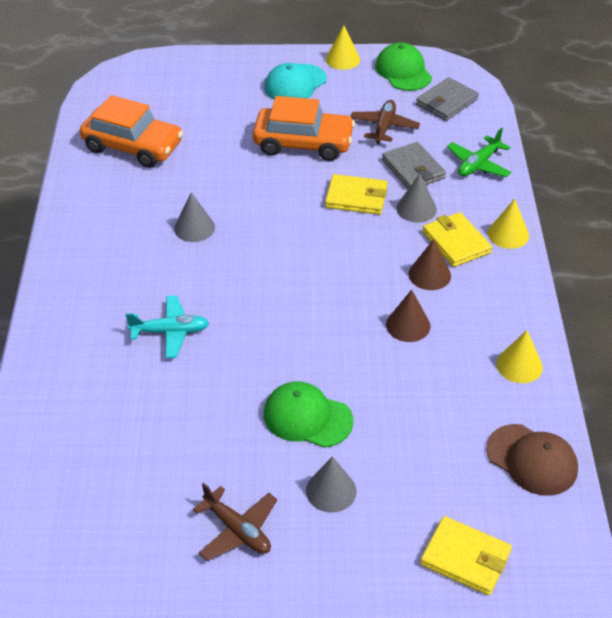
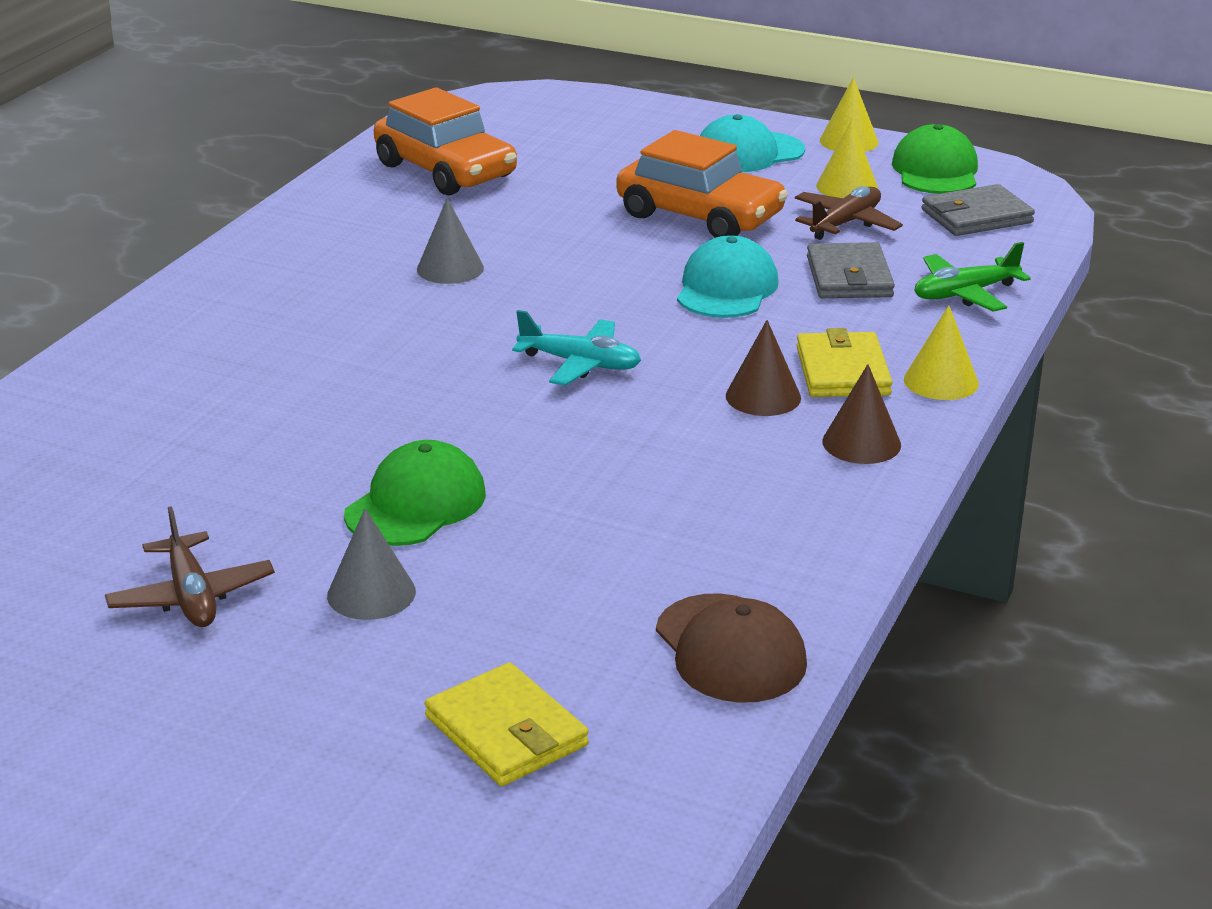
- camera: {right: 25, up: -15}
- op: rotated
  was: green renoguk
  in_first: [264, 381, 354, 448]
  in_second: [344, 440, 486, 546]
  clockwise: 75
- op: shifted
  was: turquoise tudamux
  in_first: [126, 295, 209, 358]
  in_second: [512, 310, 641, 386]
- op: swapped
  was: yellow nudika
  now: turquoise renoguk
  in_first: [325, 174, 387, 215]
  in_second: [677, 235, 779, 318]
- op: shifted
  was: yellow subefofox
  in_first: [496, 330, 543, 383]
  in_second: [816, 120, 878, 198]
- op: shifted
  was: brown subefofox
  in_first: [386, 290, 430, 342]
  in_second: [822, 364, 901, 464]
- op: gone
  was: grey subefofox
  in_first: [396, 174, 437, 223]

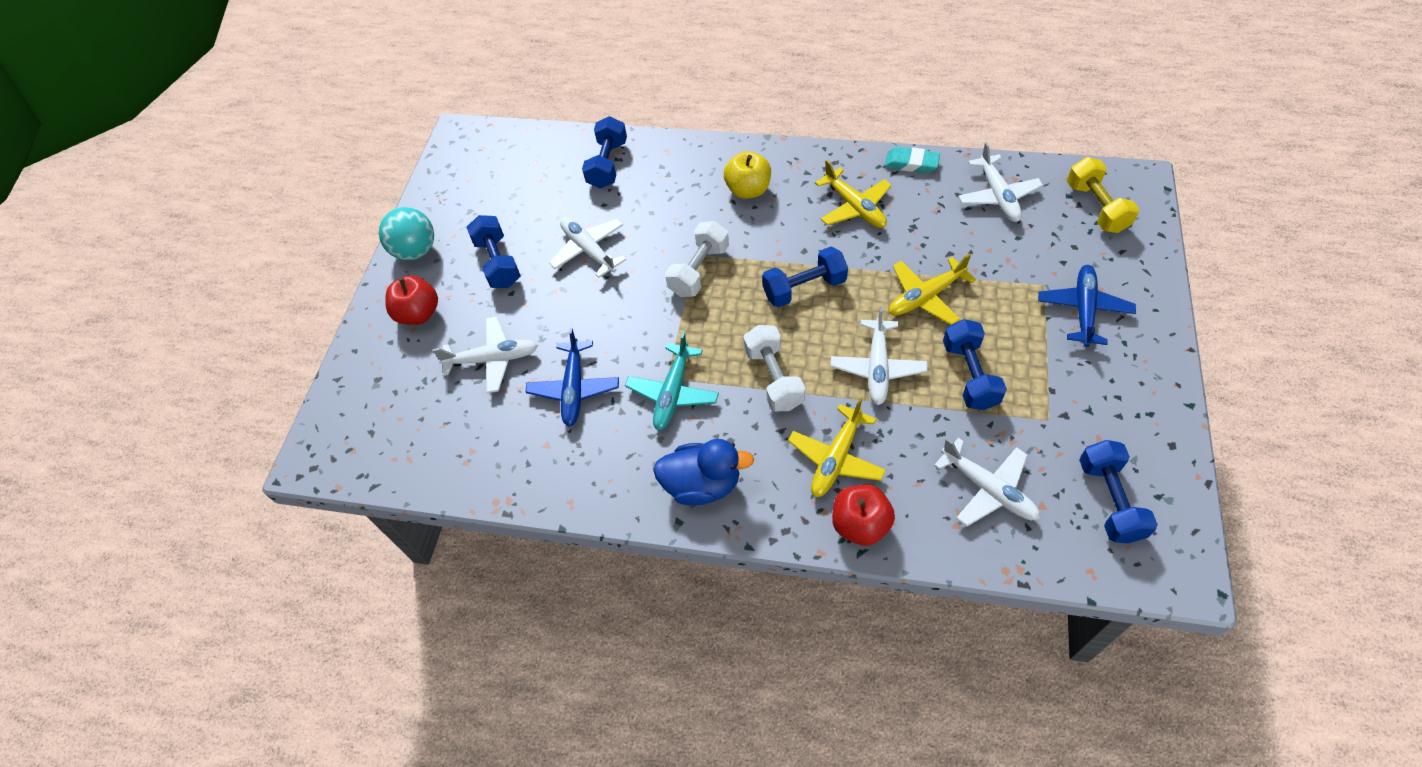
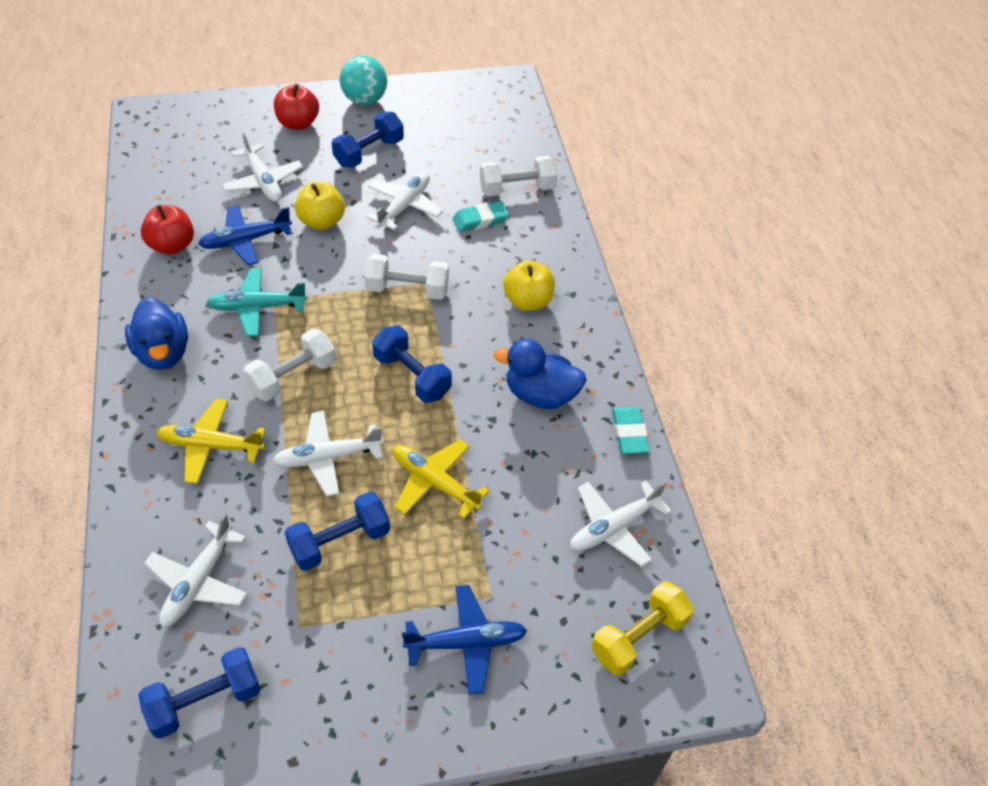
- camera: {right: 60, up: -5}
- op: shifted
  was: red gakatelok
  in_first: [832, 484, 895, 546]
  in_second: [141, 205, 194, 255]
- op: new
  now: yellow gakatelok
  in_second: [295, 182, 345, 230]
- op: new
  now: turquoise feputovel
  in_second: [453, 201, 509, 232]
- op: repainted
  was: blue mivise
  now: white mivise
  in_first: [582, 116, 627, 189]
  in_second: [480, 156, 558, 197]
- op: swapped
  was: yellow tudamux
  now: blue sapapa
  in_first: [815, 160, 892, 228]
  in_second: [494, 339, 586, 409]

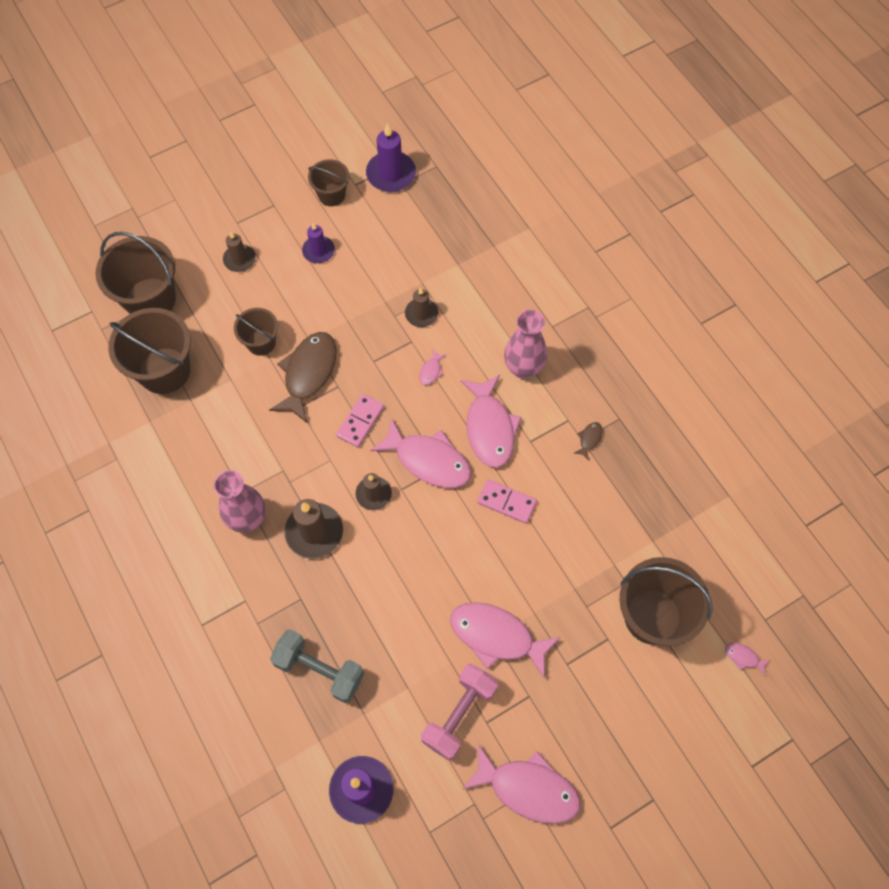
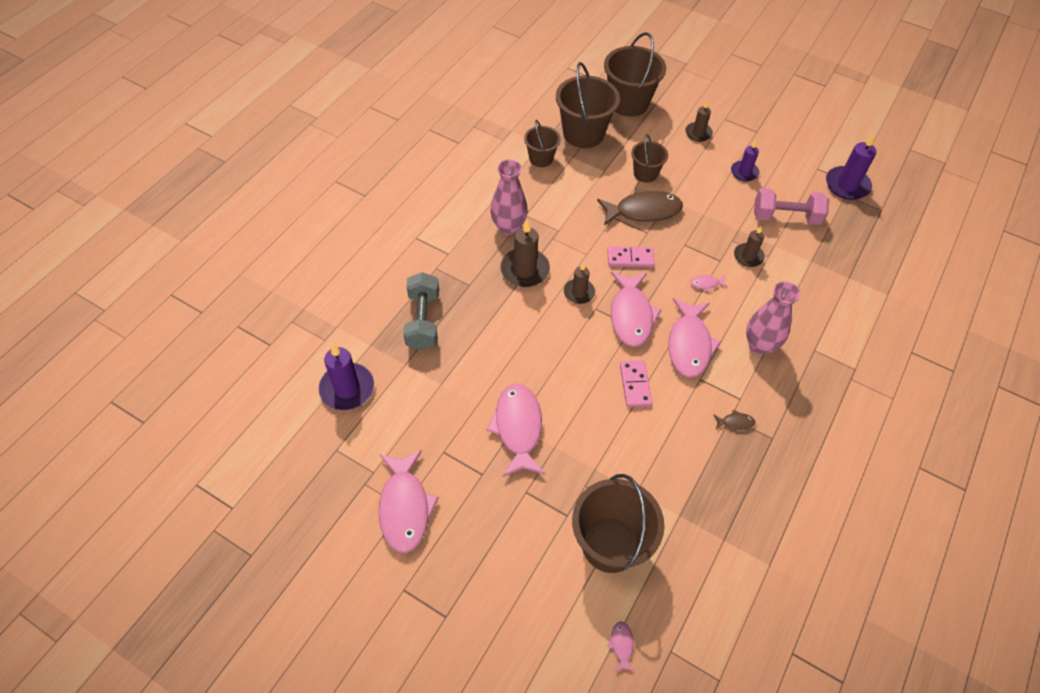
- camera: {right: 60, up: -10}
- op: shifted
  was: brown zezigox
  in_first: [308, 159, 349, 206]
  in_second: [524, 120, 561, 167]
- op: rotated
  was: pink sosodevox
  in_first: [460, 375, 522, 468]
  in_second: [668, 298, 721, 378]
  clockwise: -45
- op: shifted
  was: pink mivise
  in_first: [421, 663, 498, 760]
  in_second: [754, 188, 829, 225]

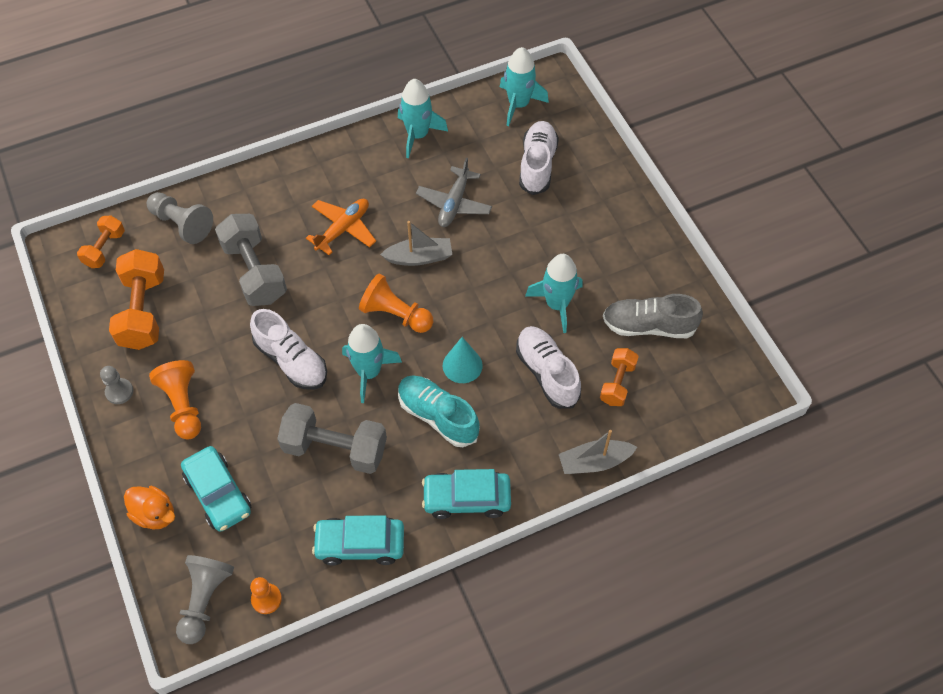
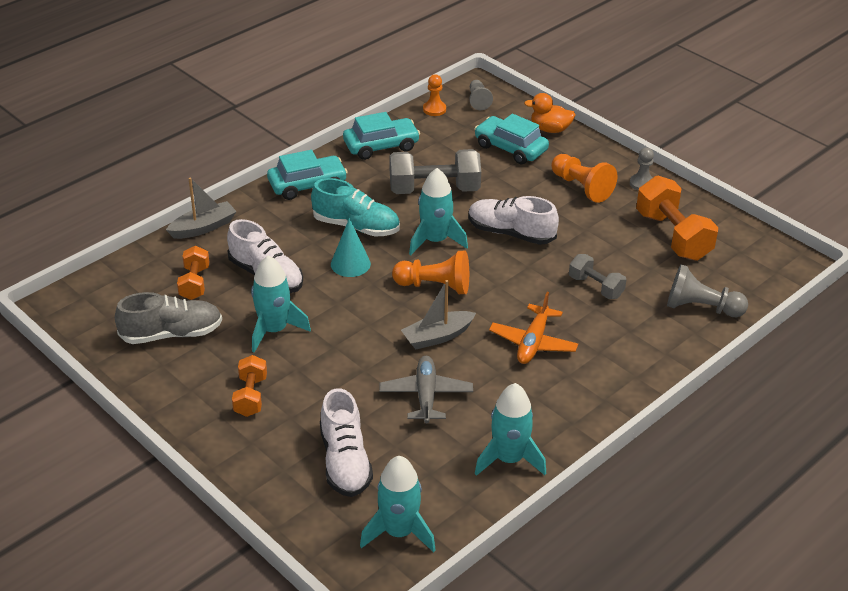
- camera: {right: 160, up: -20}
- op: shifted
  was: orange mivise
  in_first: [77, 215, 125, 268]
  in_second: [232, 355, 267, 417]
- op: scaled
  was: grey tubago
  in_first: [176, 555, 234, 644]
  in_second: [469, 80, 493, 110]
  ratio: 0.63
- op: scaled
  was: grey mivise
  in_first: [215, 214, 287, 306]
  in_second: [569, 254, 627, 299]
  ratio: 0.58

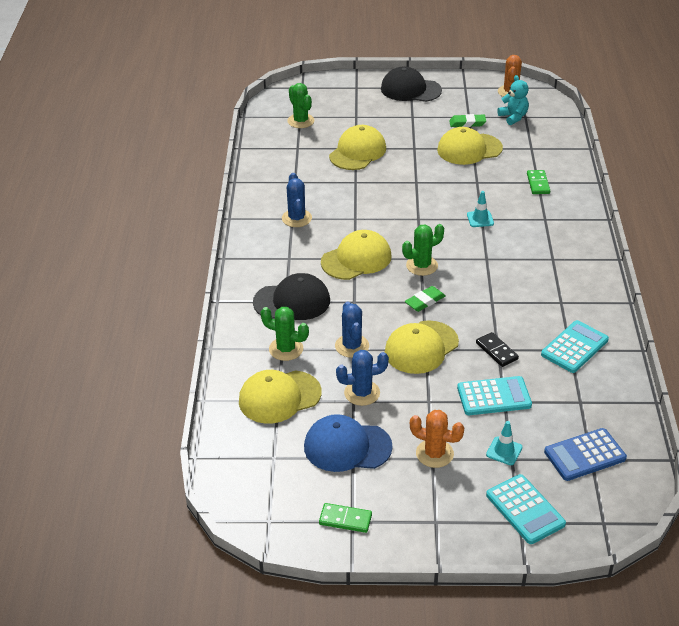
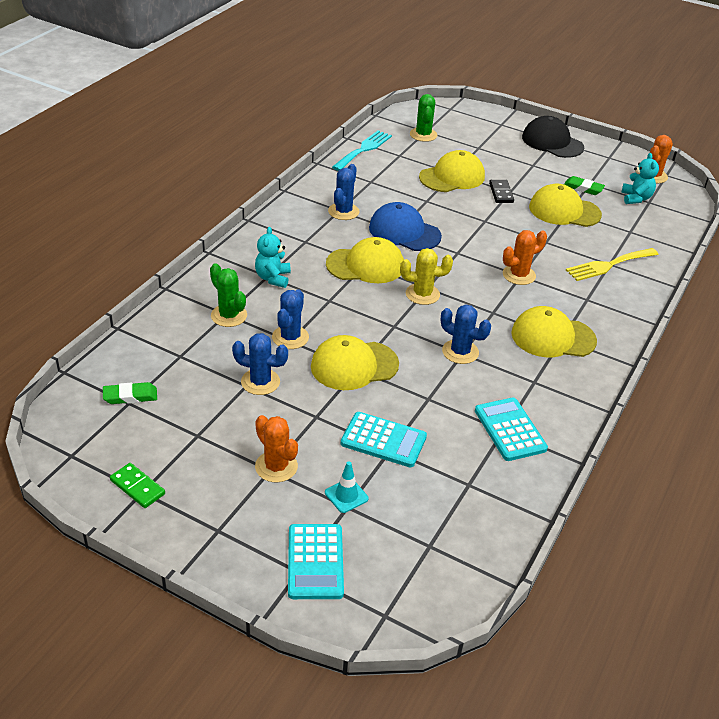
- camera: {right: 25, up: 0}
- op: shifted
  was: green feputovel
  in_first: [405, 286, 446, 312]
  in_second: [103, 382, 157, 404]
- op: swapped
  was: black renoguk
  now: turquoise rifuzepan
  in_first: [253, 273, 330, 320]
  in_second: [255, 227, 291, 288]
- op: new
  now: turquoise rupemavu
  in_second: [332, 130, 392, 171]
- op: shifted
  was: blue renoguk
  in_first: [304, 414, 393, 472]
  in_second: [369, 202, 442, 251]
- op: repainted
  was: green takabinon
  now: yellow takabinon
  in_first: [402, 224, 444, 276]
  in_second: [400, 248, 453, 305]
- op: new
  now: blue takabinon
  in_second: [441, 304, 491, 364]
- op: rotated
  was: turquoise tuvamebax
  in_first: [541, 320, 609, 373]
  in_second: [475, 398, 548, 461]
  clockwise: -90
- op: shifted
  was: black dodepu
  in_first: [476, 332, 519, 367]
  in_second: [489, 180, 514, 203]
- op: swapped
  was: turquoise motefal
  now: orange takabinon
  in_first: [467, 191, 494, 227]
  in_second: [503, 230, 547, 285]
- op: shifted
  was: yellow renoguk
  in_first: [239, 370, 322, 424]
  in_second: [511, 306, 597, 357]
- op: swapped
  was: green dodepu
  now: yellow rupemavu
  in_first: [527, 170, 550, 194]
  in_second: [566, 248, 658, 281]
- op: gone
  was: blue tuvamebax
  in_first: [544, 428, 627, 481]

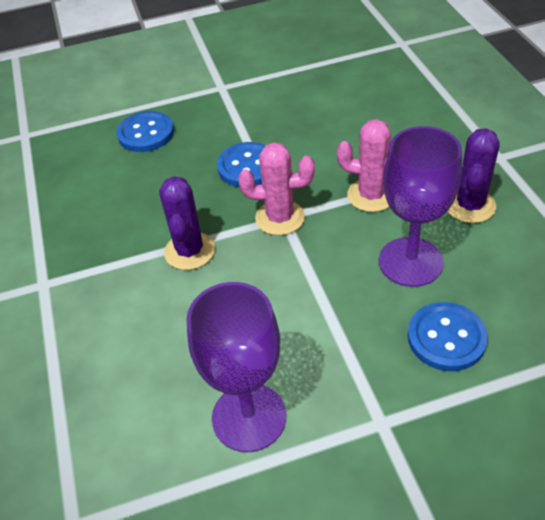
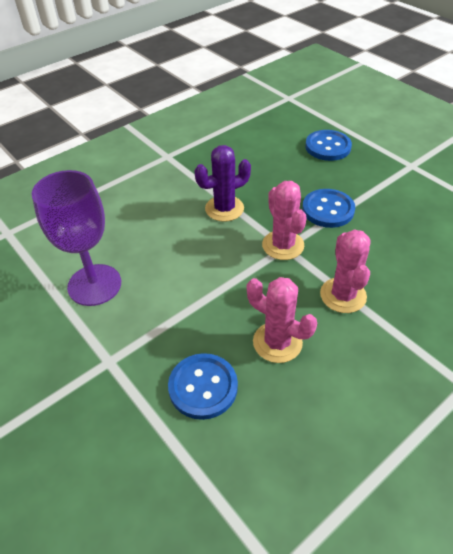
- camera: {right: 65, up: 0}
- op: swapped
  was: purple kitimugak
  now: pink takabinon
  in_first: [379, 126, 462, 287]
  in_second: [247, 277, 317, 363]
- op: gone
  was: purple takabinon
  in_first: [448, 128, 500, 223]

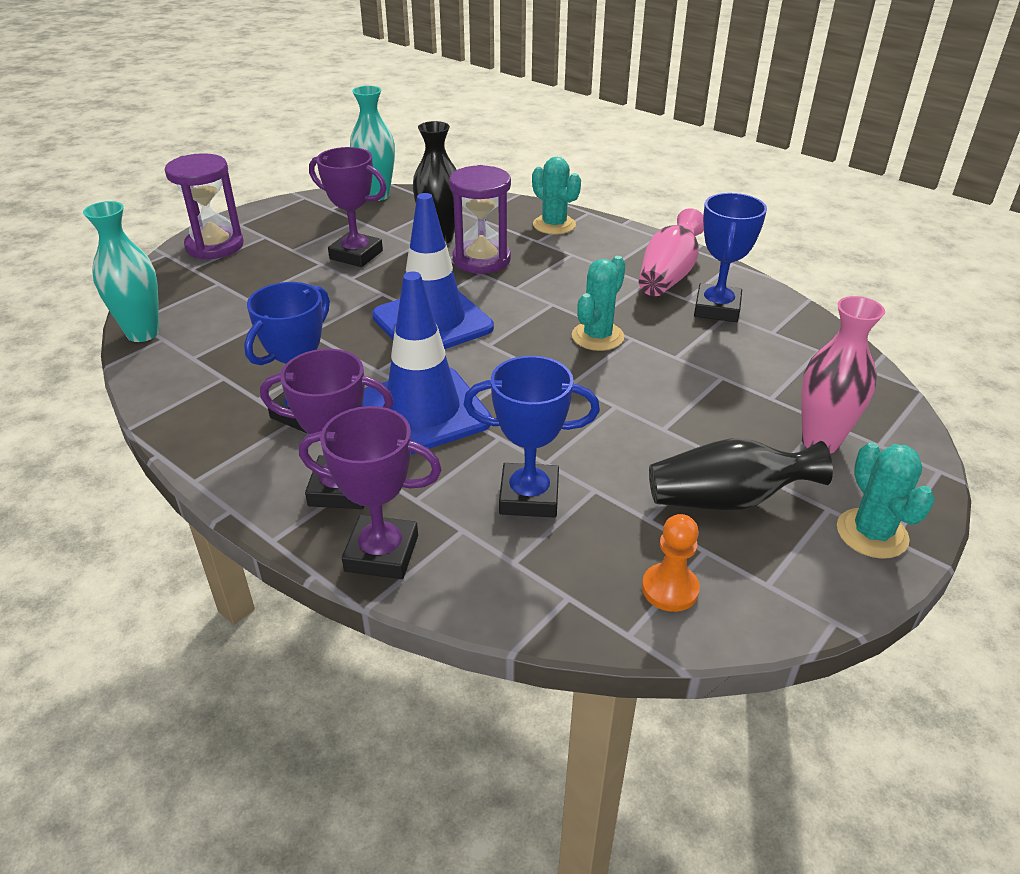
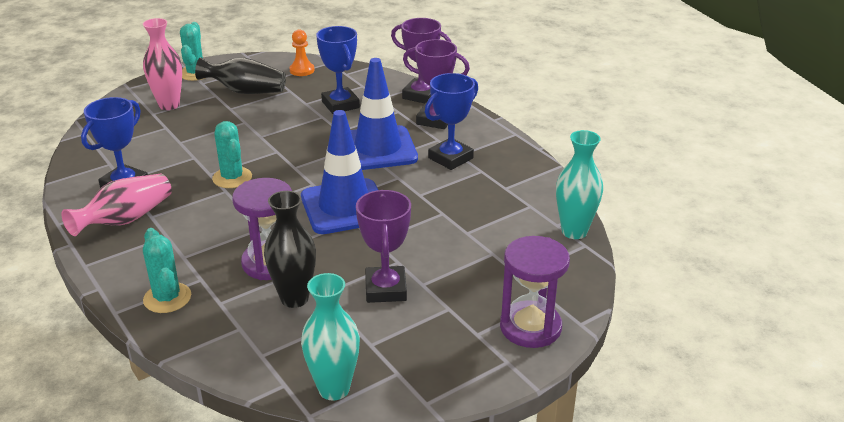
- camera: {right: -165, up: -5}
- op: rotated
  was: turquoise takabinon
  in_first: [572, 256, 626, 351]
  in_second: [212, 121, 252, 188]
  clockwise: -75
- op: rotated
  was: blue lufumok
  in_first: [464, 356, 600, 517]
  in_second: [316, 26, 360, 114]
  clockwise: 45
- op: rotated
  was: purple lufumok
  in_first: [309, 147, 387, 267]
  in_second: [356, 190, 411, 303]
  clockwise: 45

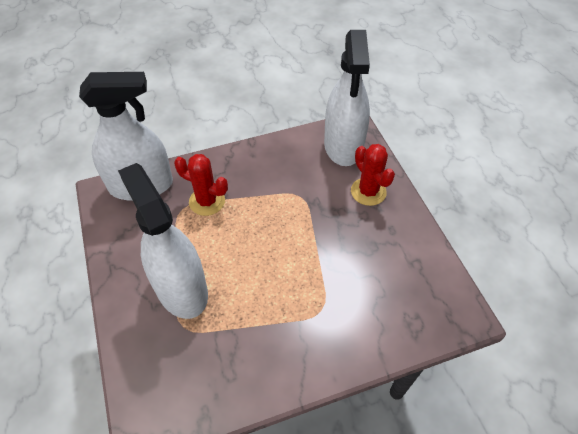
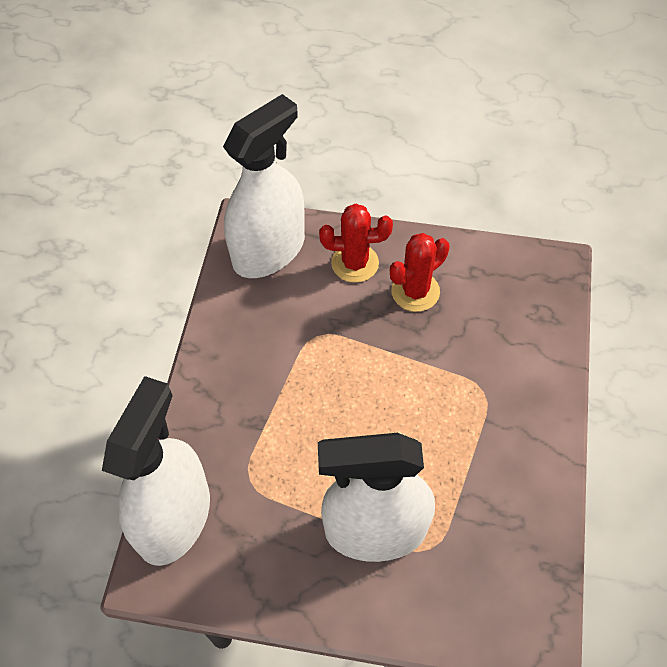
- camera: {right: -60, up: 5}
- op: rotated
  was: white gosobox
  in_first: [324, 30, 370, 166]
  in_second: [223, 94, 305, 278]
  clockwise: -75
- op: shifted
  was: red takabinon
  in_first: [174, 154, 228, 216]
  in_second: [390, 233, 450, 312]

